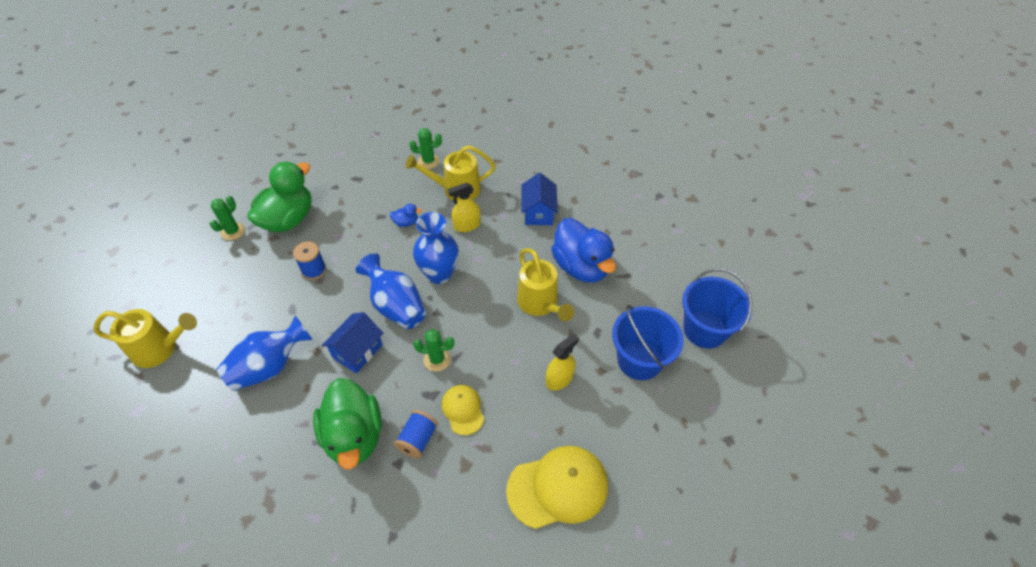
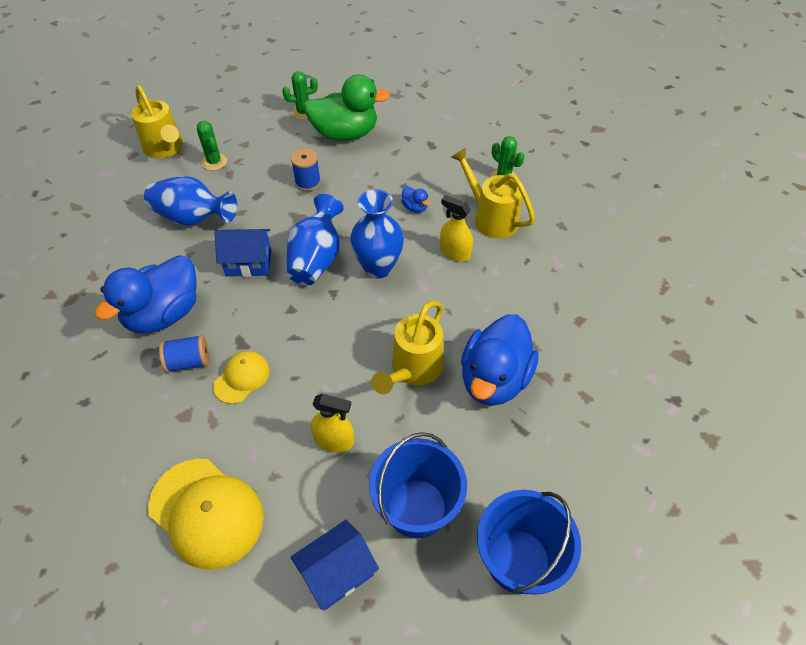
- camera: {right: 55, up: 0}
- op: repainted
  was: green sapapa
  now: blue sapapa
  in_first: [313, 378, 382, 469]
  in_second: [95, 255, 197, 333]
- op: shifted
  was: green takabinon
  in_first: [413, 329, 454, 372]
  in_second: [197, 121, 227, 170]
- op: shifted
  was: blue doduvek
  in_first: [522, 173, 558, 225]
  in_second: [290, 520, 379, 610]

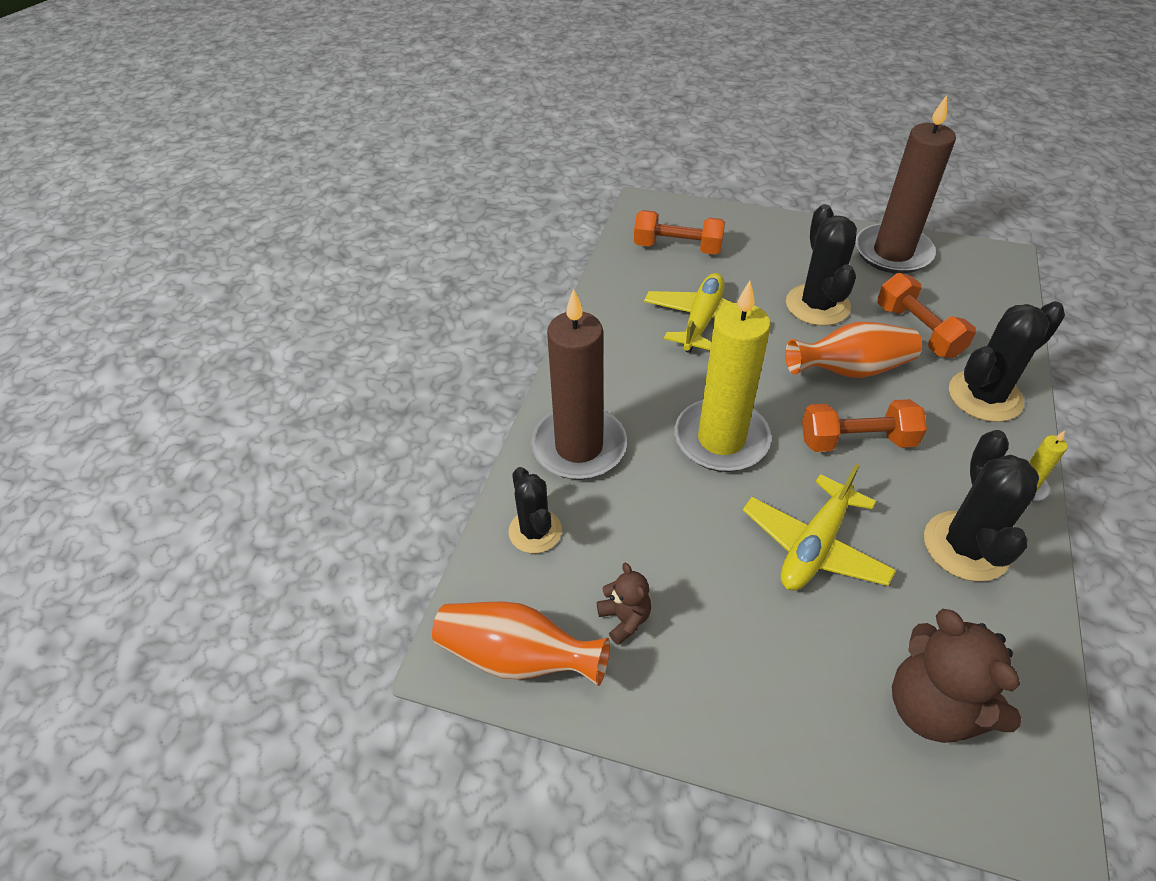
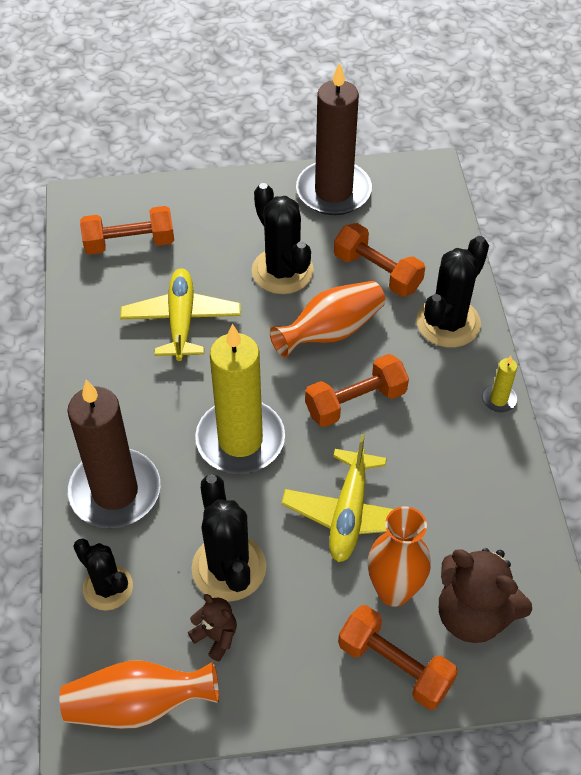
- camera: {right: -25, up: 5}
- op: shifted
  was: black takabinon
  in_first: [924, 430, 1039, 582]
  in_second: [192, 474, 266, 602]
- op: new
  now: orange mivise
  in_second: [338, 605, 458, 710]
- op: new
  now: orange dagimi
  in_second: [368, 506, 431, 607]

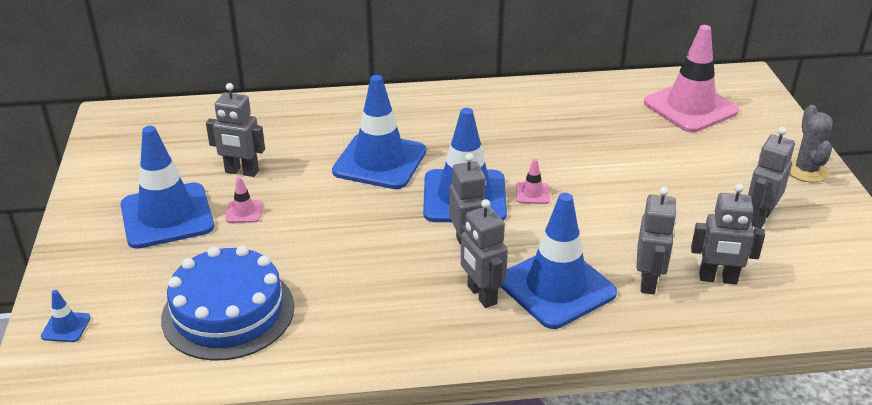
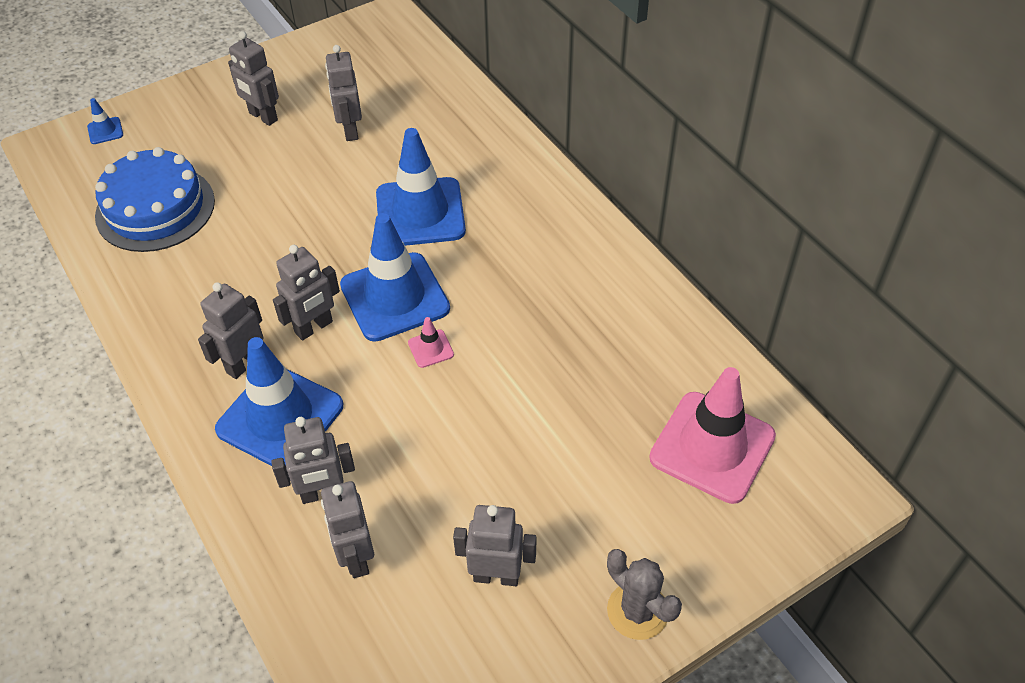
- camera: {right: 65, up: 15}
- op: swapped
  was: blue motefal
  now: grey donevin
  in_first: [121, 126, 214, 249]
  in_second: [228, 31, 279, 126]
- op: rotated
  was: grey takabinon
  in_first: [789, 105, 833, 183]
  in_second: [607, 549, 682, 640]
  clockwise: 75
- op: gone
  was: pink motefal
  in_first: [225, 177, 262, 223]

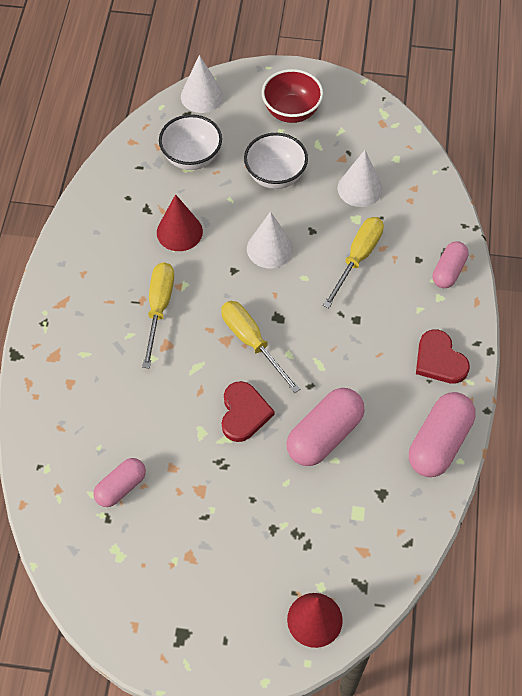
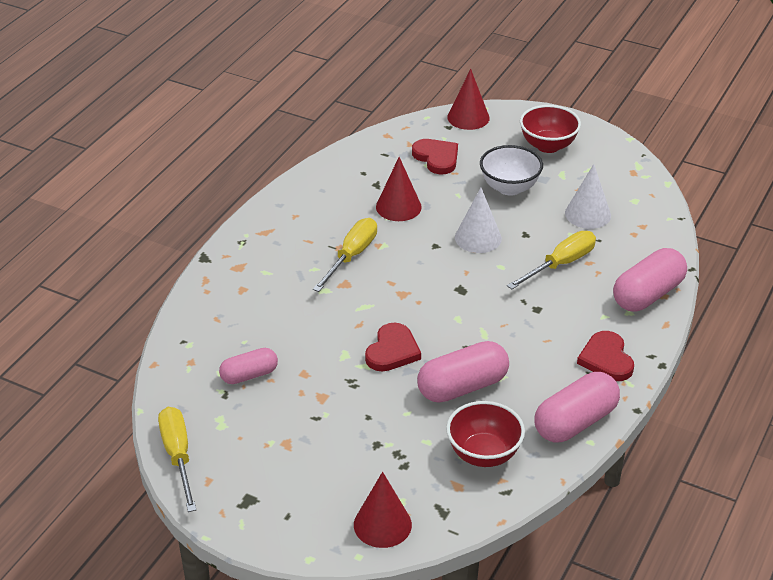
- camera: {right: 20, up: -20}
- op: shifted
  was: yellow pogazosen
  in_first: [221, 301, 300, 393]
  in_second: [158, 407, 197, 512]
- op: swapped
  was: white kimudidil
  now: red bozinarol
  in_first: [159, 114, 222, 170]
  in_second: [412, 139, 458, 174]
- op: new
  now: red kimudidil
  in_second: [446, 401, 525, 467]
- op: repainted
  was: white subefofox
  now: red subefofox
  in_first: [181, 55, 224, 113]
  in_second: [447, 69, 490, 130]
- op: scaled
  was: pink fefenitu
  in_first: [432, 241, 468, 288]
  in_second: [613, 248, 687, 311]
  ratio: 1.62

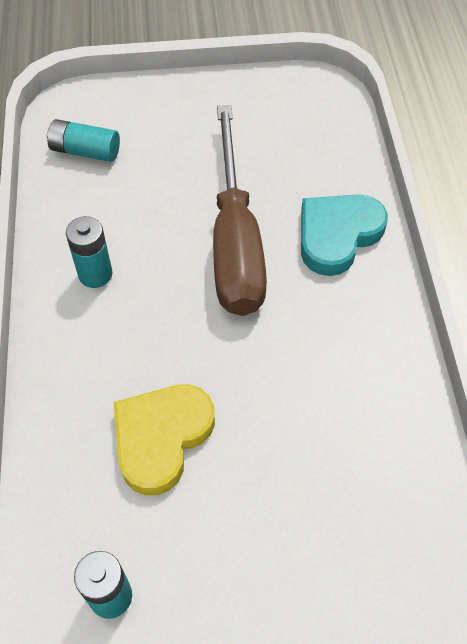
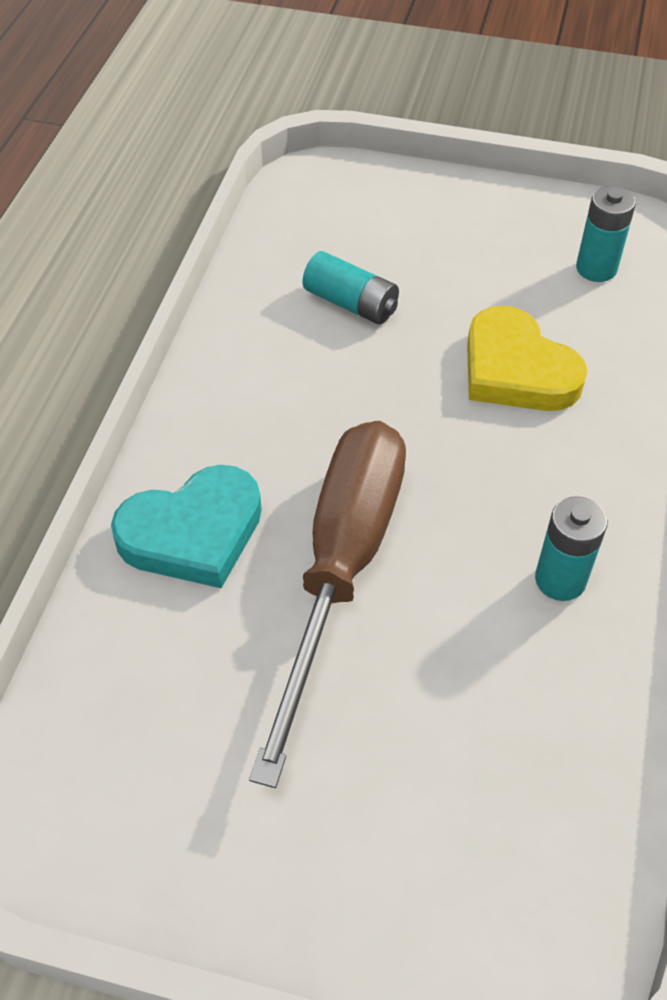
- camera: {right: -160, up: -5}
- op: shifted
  was: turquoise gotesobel
  in_first: [47, 119, 120, 162]
  in_second: [303, 251, 399, 324]
- op: rotated
  was: yellow bozinarol
  in_first: [114, 384, 215, 495]
  in_second: [467, 306, 588, 411]
  clockwise: 90

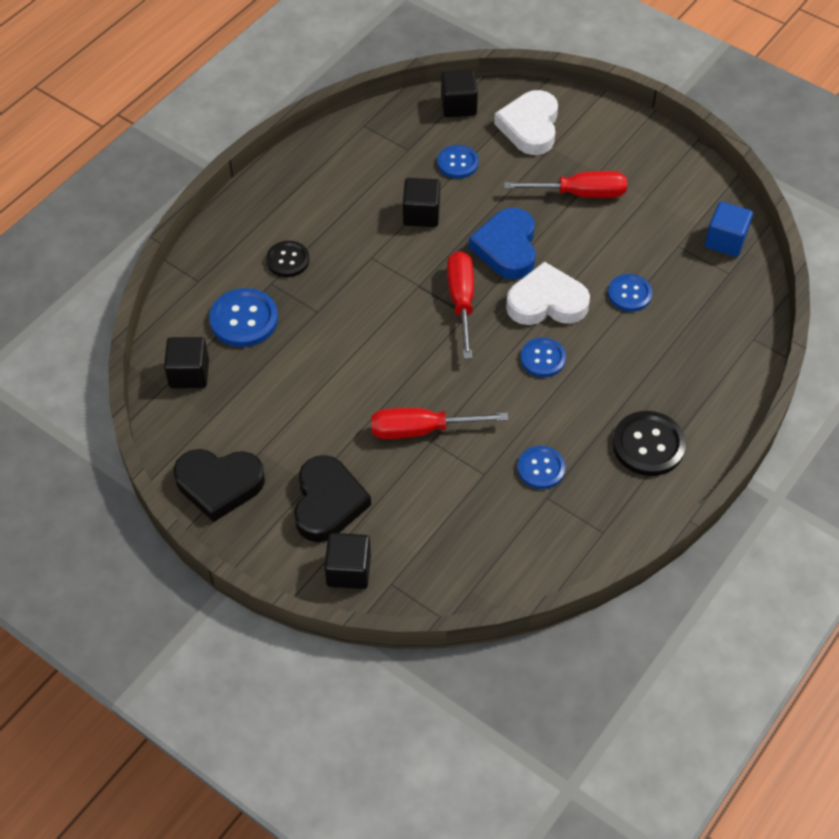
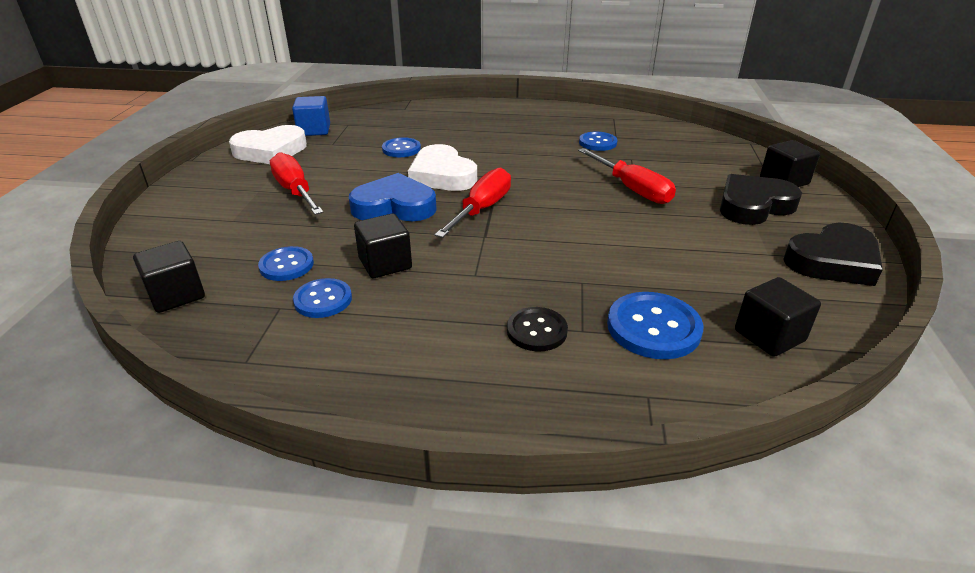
- camera: {right: -120, up: -20}
- op: shifted
  was: white bozinarol
  in_first: [494, 90, 558, 155]
  in_second: [229, 125, 307, 164]
- op: shifted
  was: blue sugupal
  in_first: [520, 338, 566, 377]
  in_second: [293, 278, 352, 318]
- op: rotated
  was: blue bozinarol
  in_first: [469, 208, 536, 280]
  in_second: [349, 173, 437, 221]
  clockwise: -150
- op: rotated
  was: red pogazosen
  in_first: [447, 251, 474, 359]
  in_second: [435, 167, 511, 238]
  clockwise: 150
- op: rotated
  was: black bozinarol
  in_first: [174, 449, 265, 522]
  in_second: [783, 223, 883, 286]
  clockwise: 90
- op: gone
  was: black sugupal
  in_first: [613, 411, 686, 476]

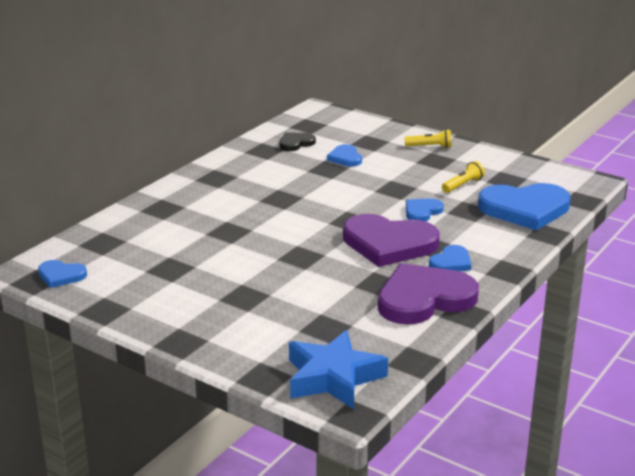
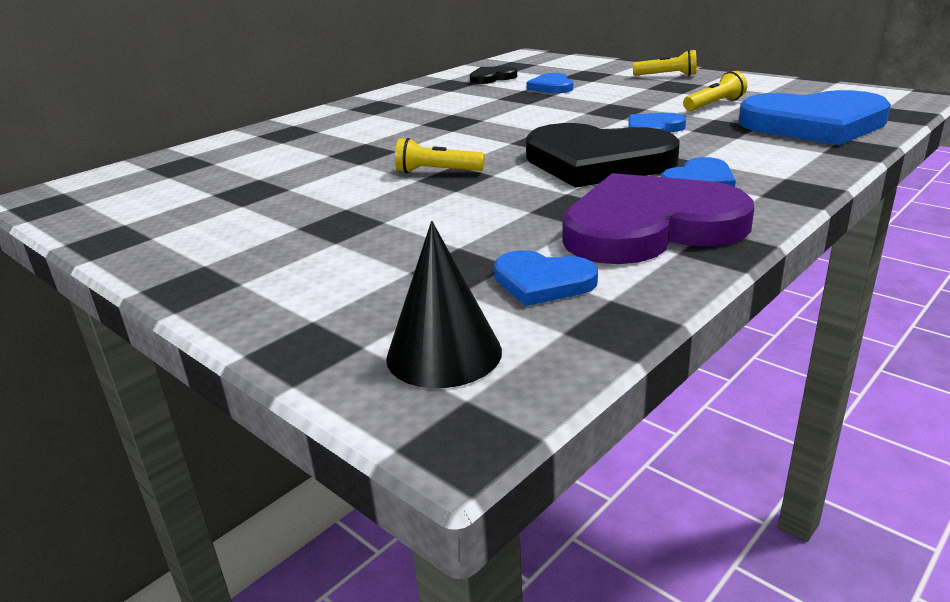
- camera: {right: 10, up: 0}
- op: swapped
  was: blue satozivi
  now: black subefofox
  in_first: [289, 330, 388, 409]
  in_second: [386, 221, 502, 388]
- op: new
  now: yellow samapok
  in_second: [395, 138, 485, 173]
- op: shifted
  was: blue bozinarol
  in_first: [38, 260, 87, 288]
  in_second: [494, 250, 598, 306]
- op: repainted
  was: purple bozinarol
  now: black bozinarol
  in_first: [343, 214, 439, 267]
  in_second: [526, 123, 679, 188]

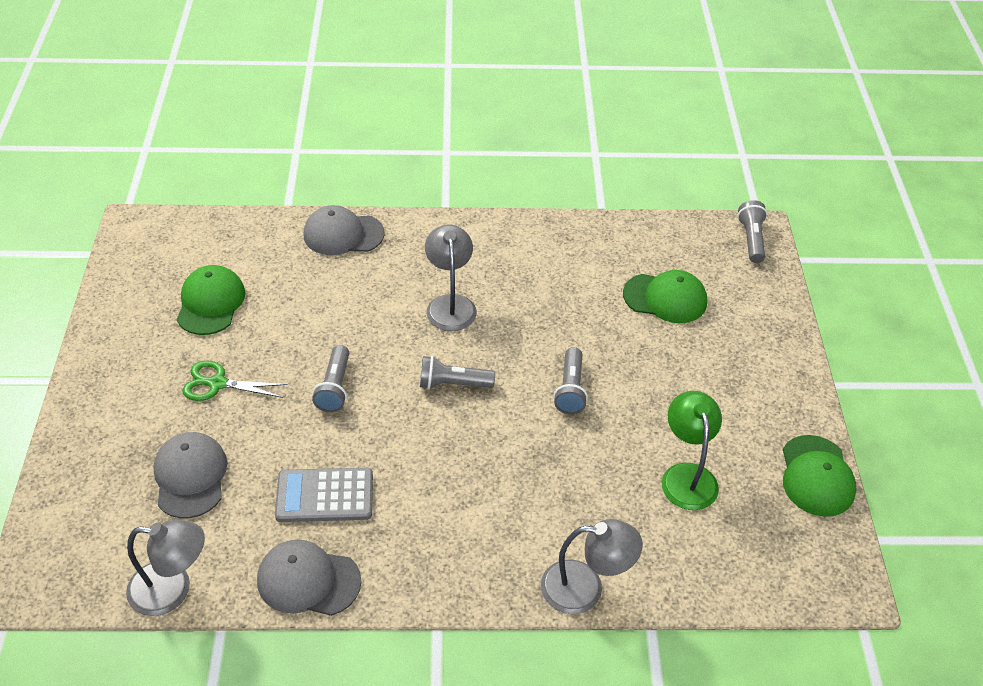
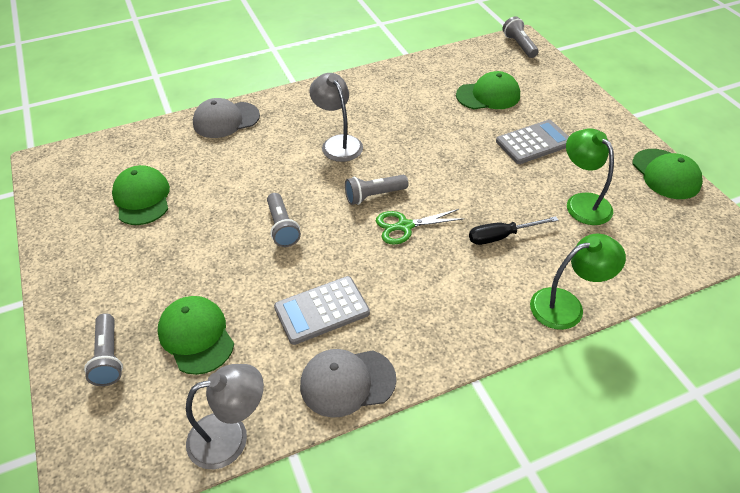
- camera: {right: -20, up: 0}
- op: shifted
  was: grey samapok
  in_first: [553, 347, 588, 414]
  in_second: [84, 313, 123, 386]
- op: repainted
  was: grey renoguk
  now: green renoguk
  in_first: [153, 432, 227, 518]
  in_second: [157, 296, 234, 375]
- op: shifted
  was: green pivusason
  in_first: [182, 360, 288, 401]
  in_second: [376, 209, 465, 245]
- op: new
  now: black pogazosen
  in_second: [469, 216, 558, 245]
- op: new
  now: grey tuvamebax
  in_second: [496, 120, 569, 164]
- op: repainted
  was: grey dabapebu
  now: green dabapebu
  in_first: [541, 519, 643, 614]
  in_second: [530, 234, 626, 330]

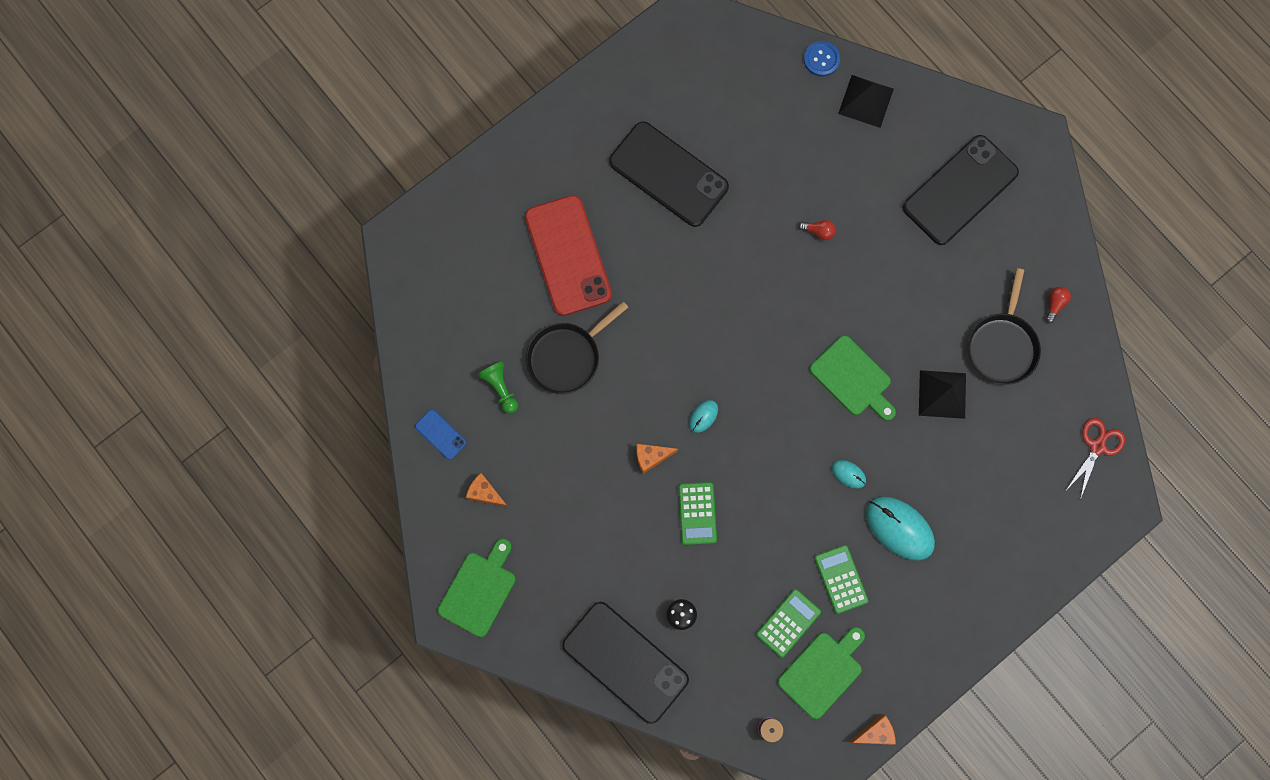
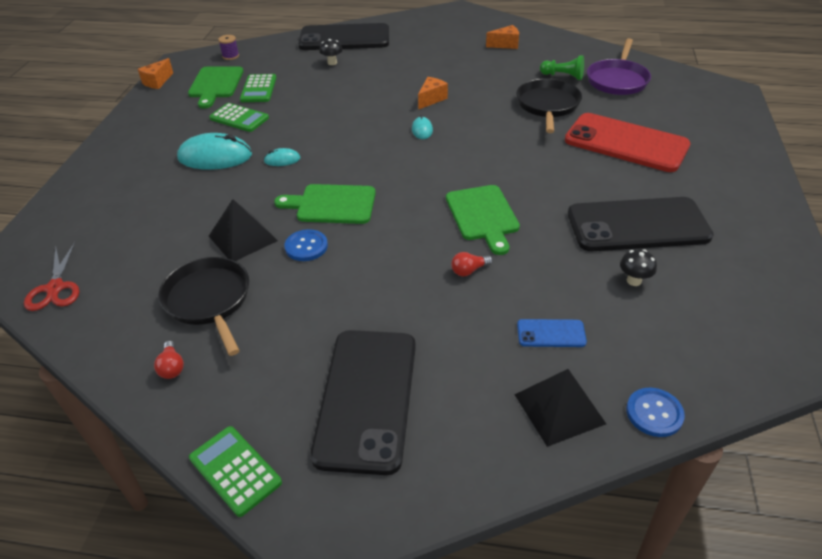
- camera: {right: 140, up: -35}
- op: shifted
  was: green tuvamebax
  in_first: [678, 482, 717, 545]
  in_second: [189, 426, 282, 517]
- op: new
  now: blue sugupal
  in_second: [284, 229, 328, 261]
- op: shifted
  was: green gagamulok
  in_first: [438, 538, 516, 637]
  in_second: [446, 185, 520, 255]
- op: shifted
  was: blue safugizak
  in_first: [415, 409, 467, 460]
  in_second: [517, 319, 587, 347]
- op: new
  now: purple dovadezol
  in_second: [587, 38, 651, 95]
- op: new
  now: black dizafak
  in_second: [620, 249, 657, 286]

